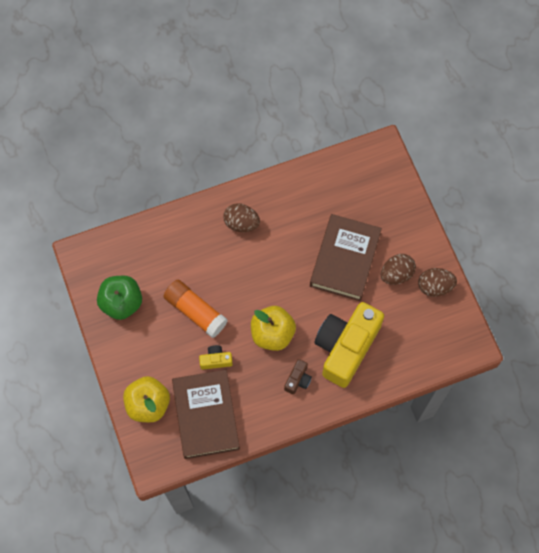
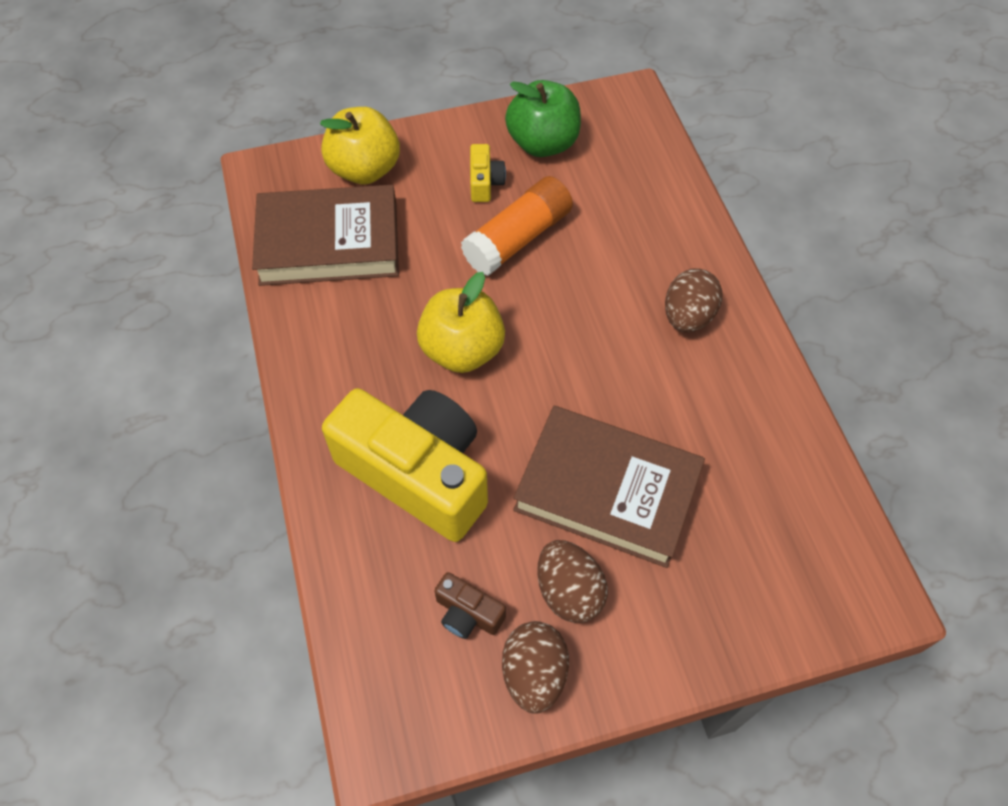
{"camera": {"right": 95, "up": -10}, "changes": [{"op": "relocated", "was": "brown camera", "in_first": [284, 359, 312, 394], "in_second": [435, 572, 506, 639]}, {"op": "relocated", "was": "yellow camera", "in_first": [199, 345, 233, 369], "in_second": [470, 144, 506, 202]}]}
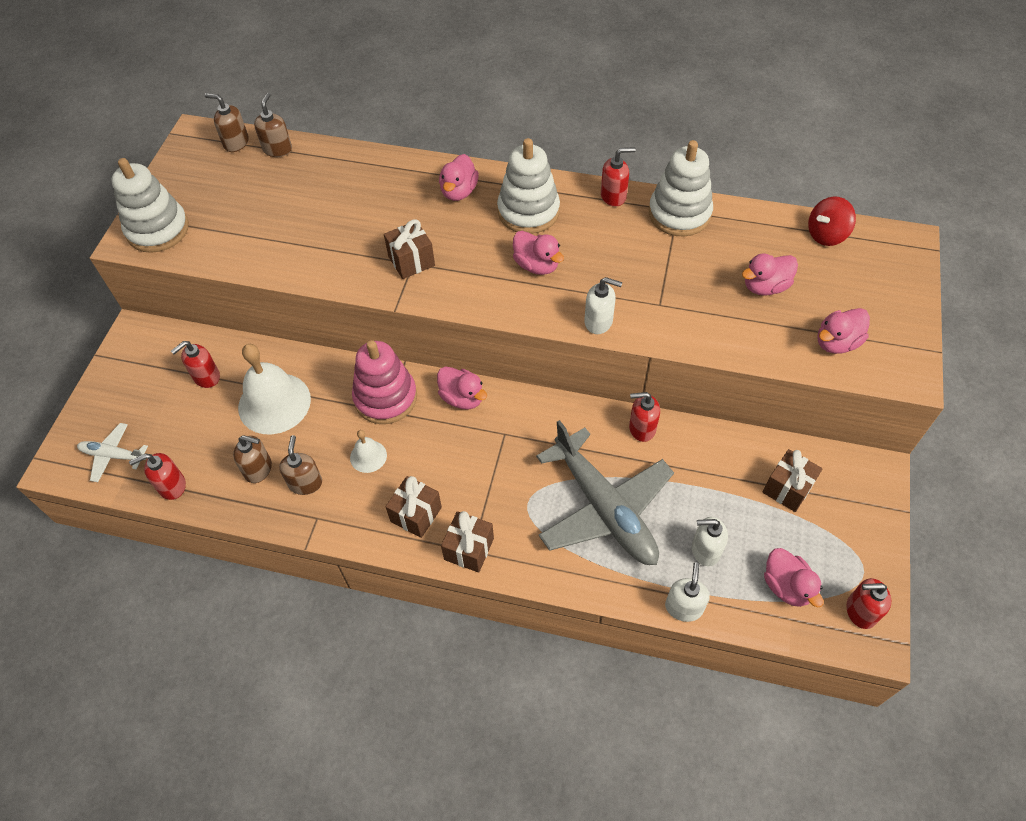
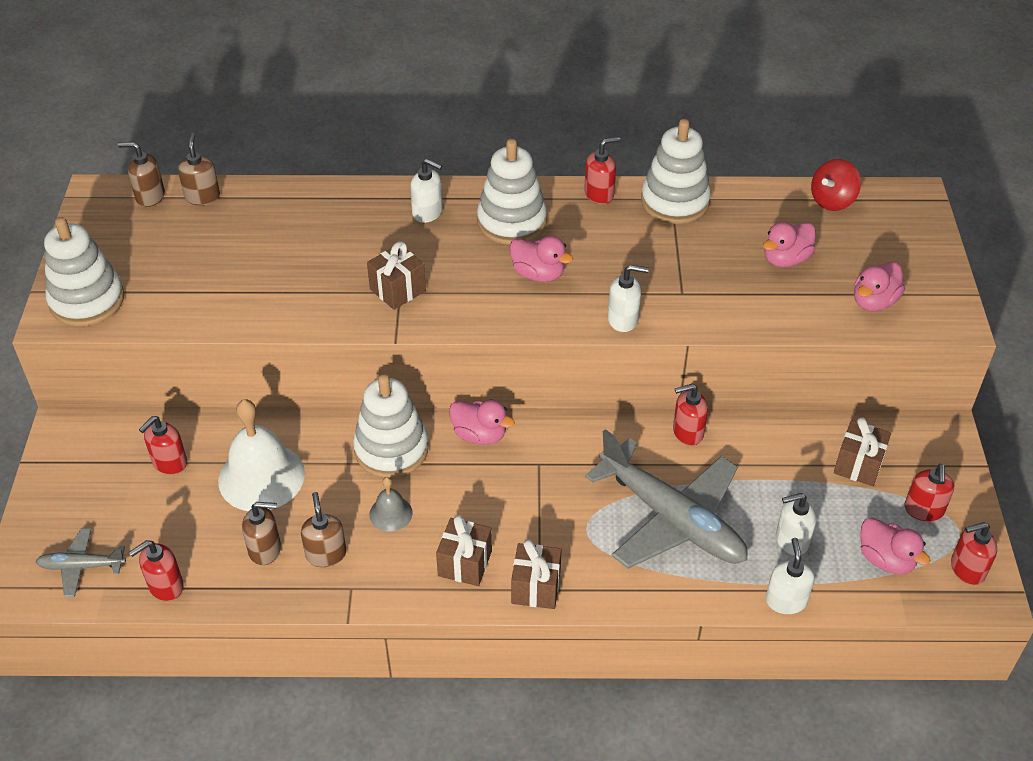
{"camera": {"right": -15, "up": -10}, "changes": [{"op": "colour", "was": "white plane", "now": "grey plane", "in_first": [77, 423, 148, 482], "in_second": [35, 528, 126, 597]}, {"op": "colour", "was": "pink stacking toy", "now": "white stacking toy", "in_first": [352, 340, 417, 424], "in_second": [353, 374, 428, 478]}, {"op": "colour", "was": "white bell", "now": "grey bell", "in_first": [350, 430, 387, 473], "in_second": [369, 477, 413, 531]}, {"op": "exchanged", "was": "pink duck", "now": "white soap dispenser", "in_first": [439, 154, 479, 201], "in_second": [410, 158, 443, 223]}, {"op": "appeared", "now": "red soap dispenser", "in_second": [905, 464, 954, 522]}]}
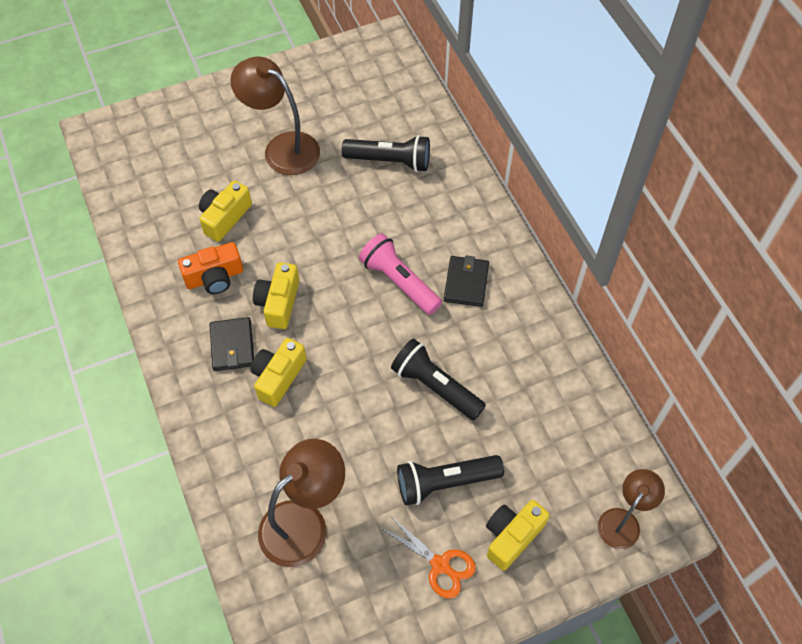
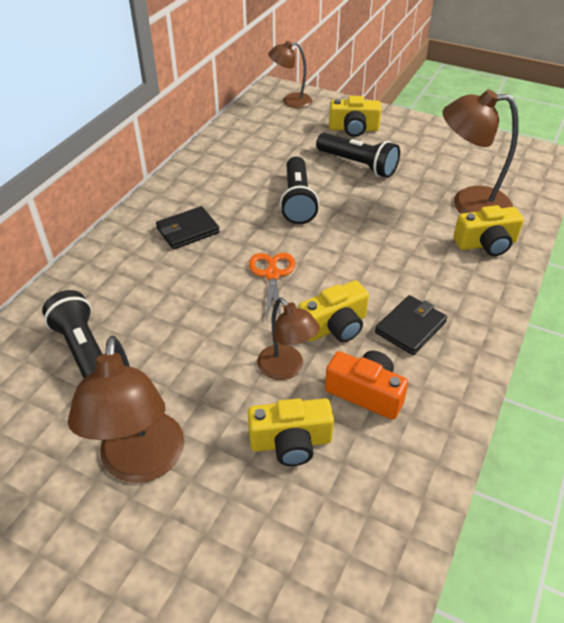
{"camera": {"right": -130, "up": -15}, "changes": [{"op": "relocated", "was": "orange scissors", "in_first": [381, 516, 476, 599], "in_second": [249, 253, 296, 319]}, {"op": "appeared", "now": "brown lamp", "in_second": [257, 298, 320, 380]}, {"op": "relocated", "was": "yellow camera", "in_first": [251, 338, 307, 407], "in_second": [453, 205, 524, 256]}, {"op": "missing", "was": "pink flashlight", "in_first": [359, 233, 442, 315]}]}
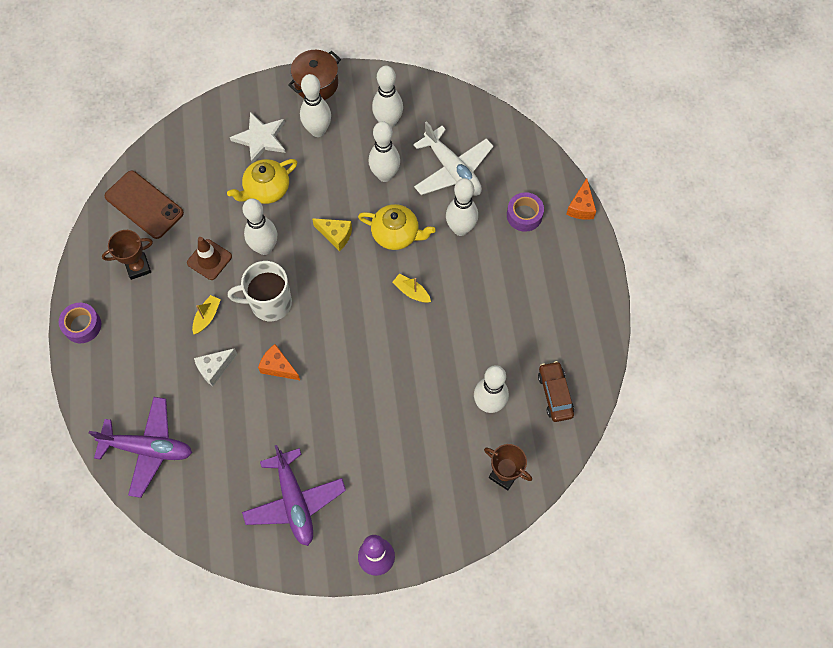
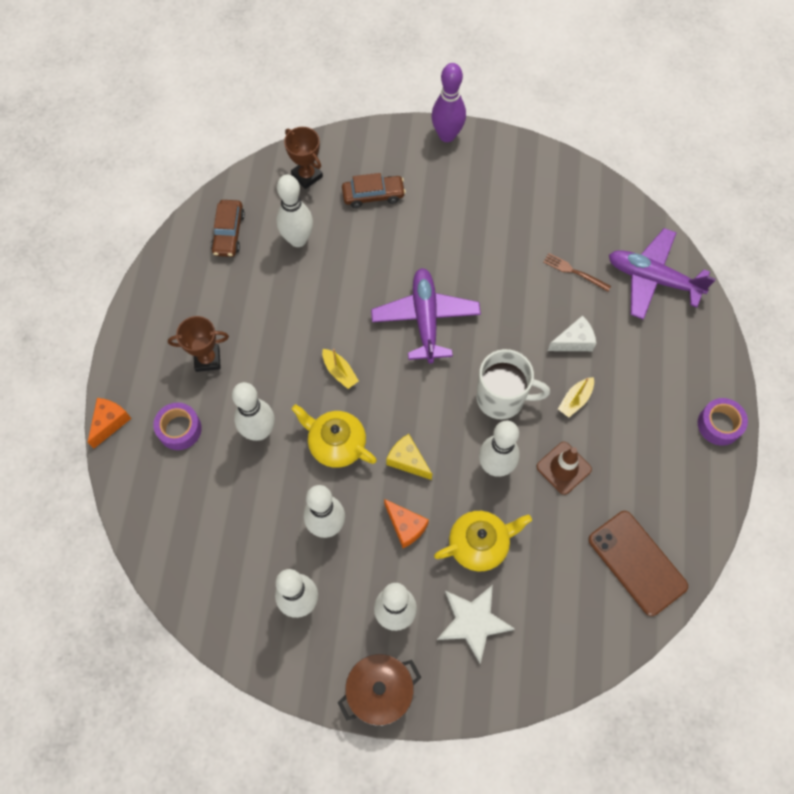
{"camera": {"right": -165, "up": 0}, "changes": [{"op": "relocated", "was": "brown trophy", "in_first": [102, 230, 153, 280], "in_second": [168, 316, 229, 372]}, {"op": "appeared", "now": "brown car", "in_second": [342, 173, 406, 208]}, {"op": "relocated", "was": "purple plane", "in_first": [242, 445, 346, 546], "in_second": [371, 268, 481, 364]}, {"op": "relocated", "was": "orange cheese", "in_first": [258, 344, 300, 380], "in_second": [384, 499, 429, 548]}, {"op": "appeared", "now": "brown fork", "in_second": [543, 253, 611, 292]}, {"op": "missing", "was": "white plane", "in_first": [413, 121, 494, 196]}]}
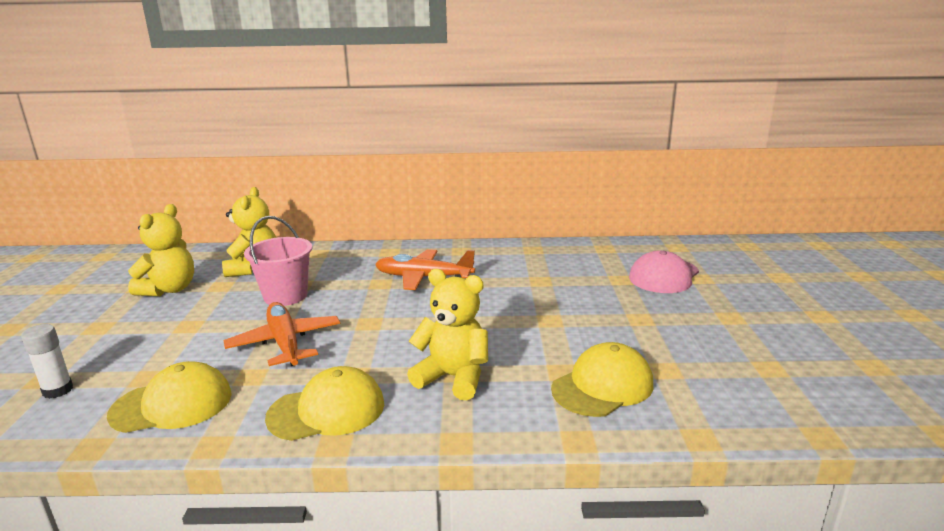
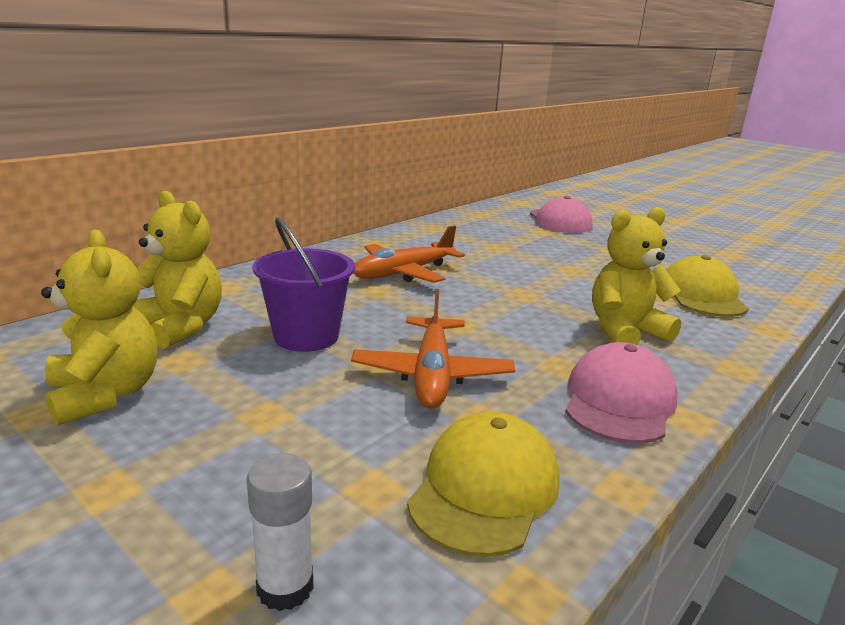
{"camera": {"right": -50, "up": 0}, "changes": [{"op": "colour", "was": "pink bucket", "now": "purple bucket", "in_first": [244, 216, 312, 306], "in_second": [253, 217, 355, 352]}, {"op": "spun", "was": "orange plane", "in_first": [224, 302, 340, 366], "in_second": [351, 289, 515, 409], "clockwise": -105}, {"op": "colour", "was": "yellow cap", "now": "pink cap", "in_first": [265, 366, 384, 441], "in_second": [565, 342, 678, 444]}]}
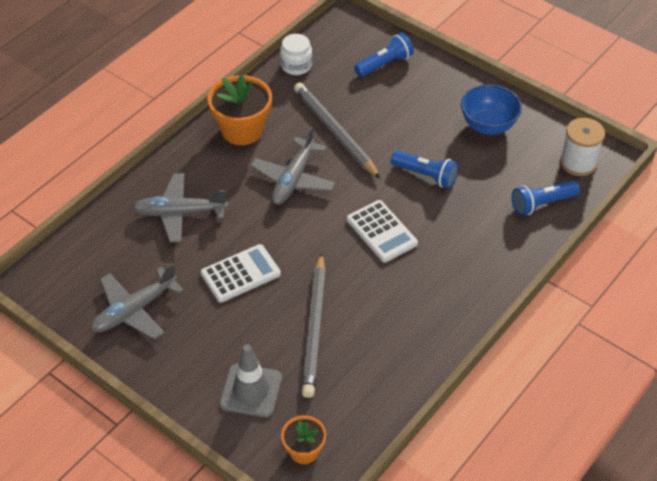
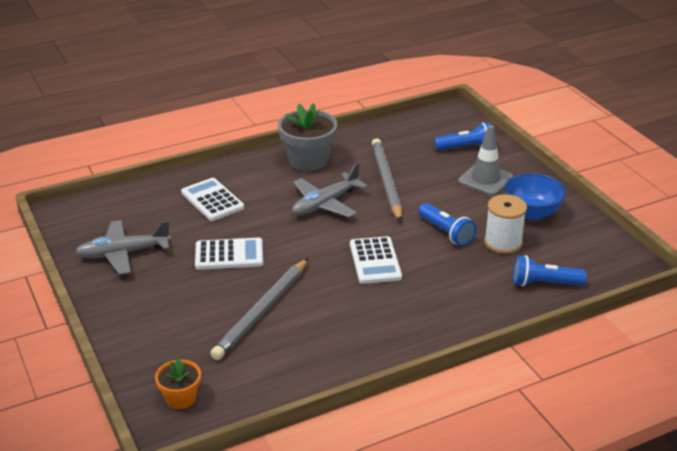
{"camera": {"right": 25, "up": -15}, "changes": [{"op": "exchanged", "was": "grey plane", "now": "white calculator", "in_first": [132, 173, 228, 242], "in_second": [181, 178, 244, 221]}, {"op": "colour", "was": "orange flower pot", "now": "grey flower pot", "in_first": [208, 75, 272, 145], "in_second": [278, 103, 337, 171]}, {"op": "relocated", "was": "grey traffic cone", "in_first": [220, 345, 282, 417], "in_second": [458, 125, 513, 195]}, {"op": "relocated", "was": "white spool", "in_first": [560, 118, 605, 176], "in_second": [484, 194, 527, 254]}, {"op": "missing", "was": "white jar", "in_first": [280, 34, 312, 75]}]}
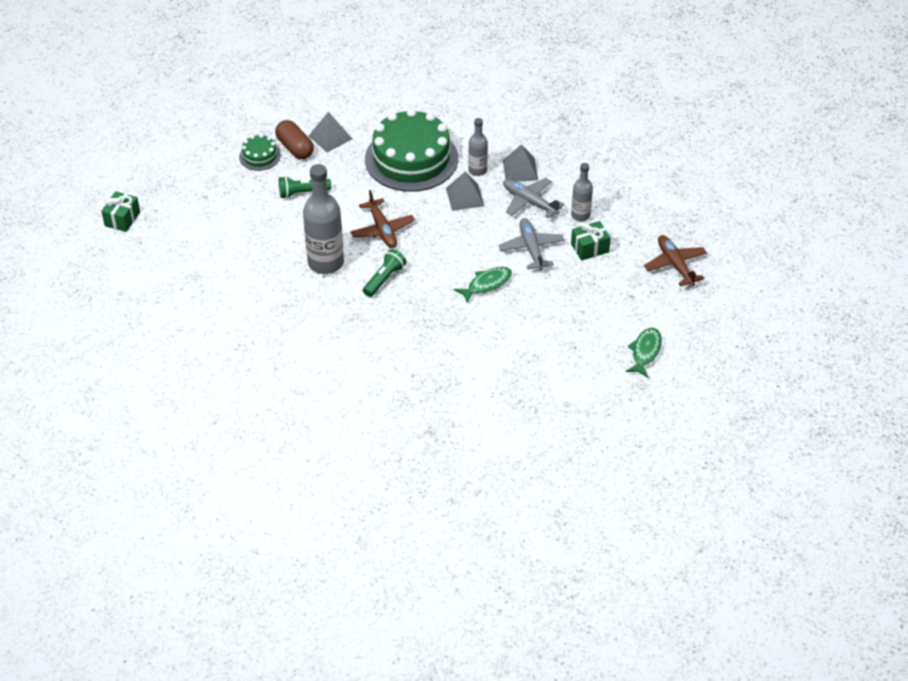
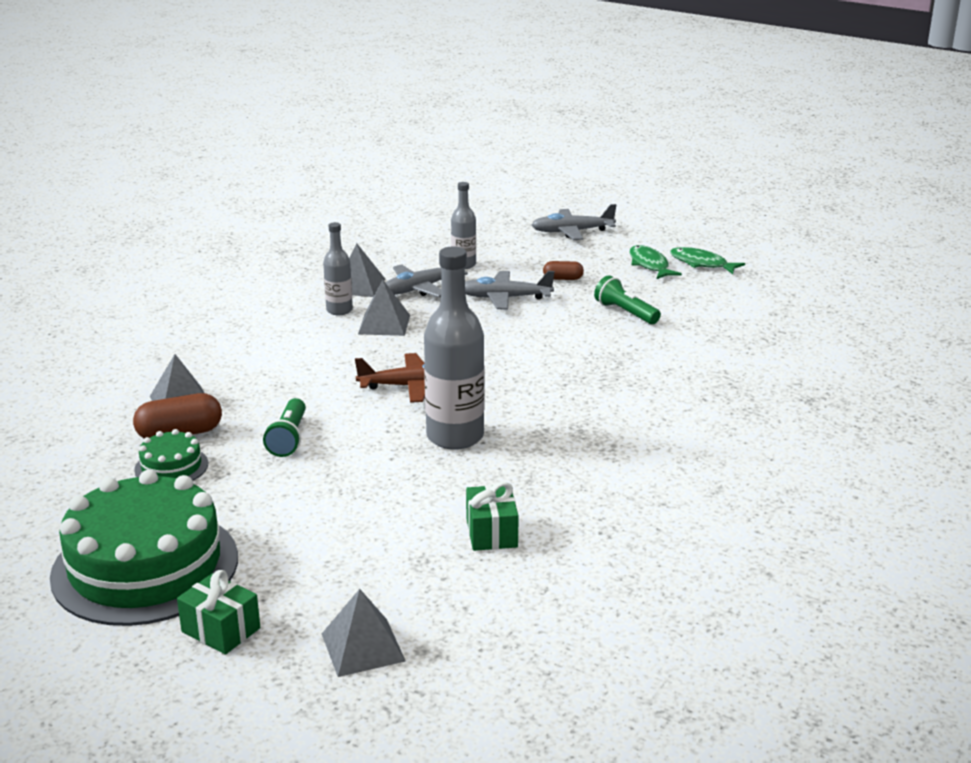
{"camera": {"right": -75, "up": -20}, "changes": [{"op": "relocated", "was": "green cake", "in_first": [365, 108, 458, 192], "in_second": [50, 470, 238, 626]}, {"op": "appeared", "now": "grey pyramid", "in_second": [322, 589, 405, 677]}, {"op": "relocated", "was": "green gift", "in_first": [571, 221, 611, 261], "in_second": [466, 482, 519, 551]}, {"op": "colour", "was": "brown plane", "now": "grey plane", "in_first": [644, 235, 707, 287], "in_second": [532, 204, 616, 240]}, {"op": "appeared", "now": "brown capsule", "in_second": [543, 261, 584, 280]}, {"op": "relocated", "was": "green flashlight", "in_first": [363, 249, 406, 297], "in_second": [594, 275, 661, 324]}, {"op": "relocated", "was": "green fish", "in_first": [454, 267, 512, 303], "in_second": [630, 245, 682, 279]}]}
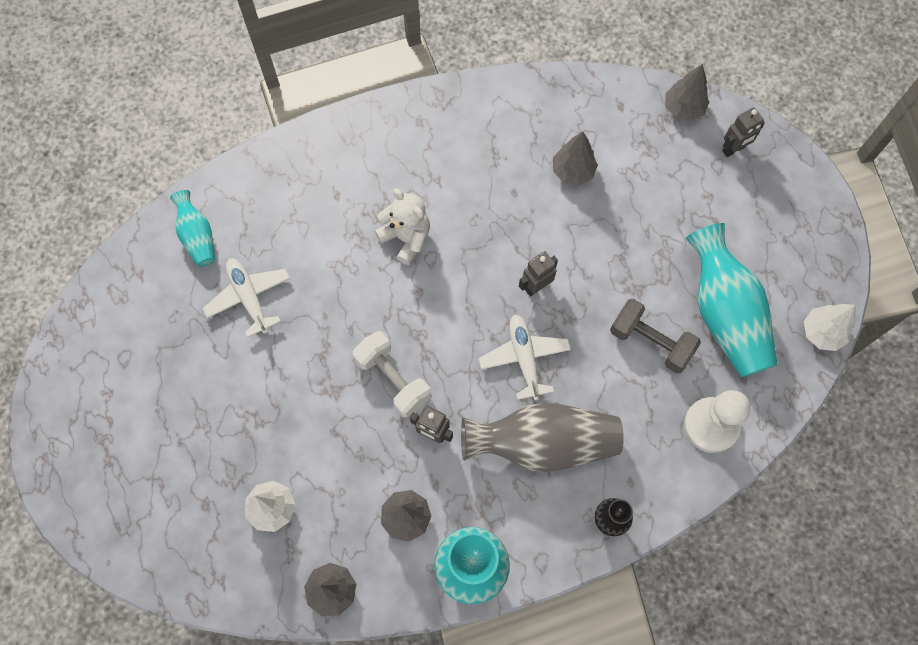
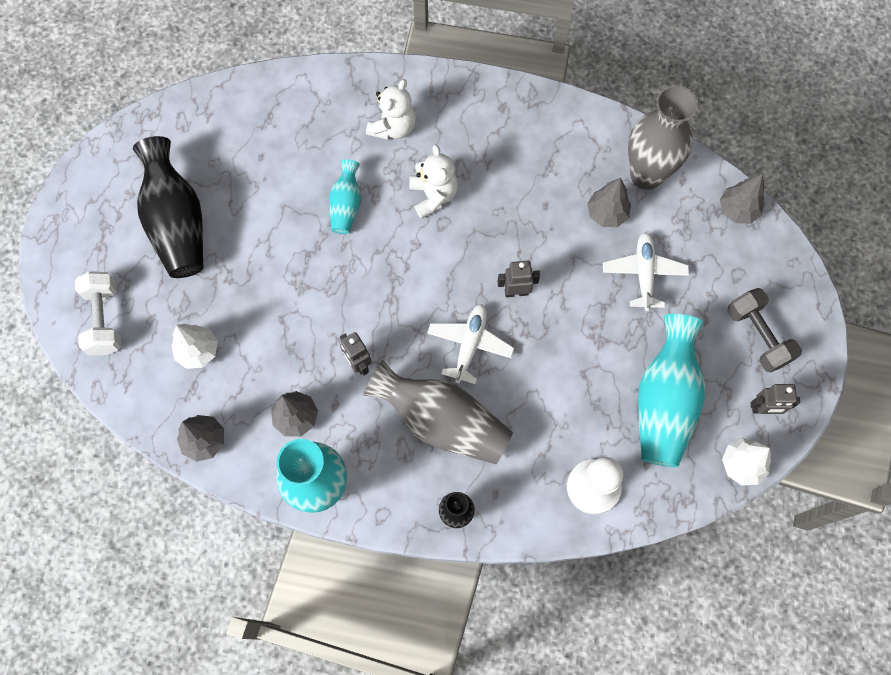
{"camera": {"right": 30, "up": 0}, "changes": [{"op": "relocated", "was": "white dumbbell", "in_first": [353, 331, 431, 417], "in_second": [75, 271, 121, 355]}, {"op": "appeared", "now": "black vase", "in_second": [133, 136, 203, 278]}, {"op": "relocated", "was": "turquoise vase", "in_first": [170, 190, 215, 267], "in_second": [329, 160, 361, 234]}, {"op": "appeared", "now": "white teddy bear", "in_second": [366, 79, 416, 140]}, {"op": "relocated", "was": "white plane", "in_first": [203, 259, 290, 338], "in_second": [603, 232, 689, 311]}, {"op": "appeared", "now": "grey vase", "in_second": [628, 85, 698, 190]}, {"op": "relocated", "was": "grey dumbbell", "in_first": [610, 299, 701, 373], "in_second": [727, 288, 802, 373]}, {"op": "relocated", "was": "grey robot", "in_first": [722, 108, 765, 157], "in_second": [751, 384, 800, 414]}]}
